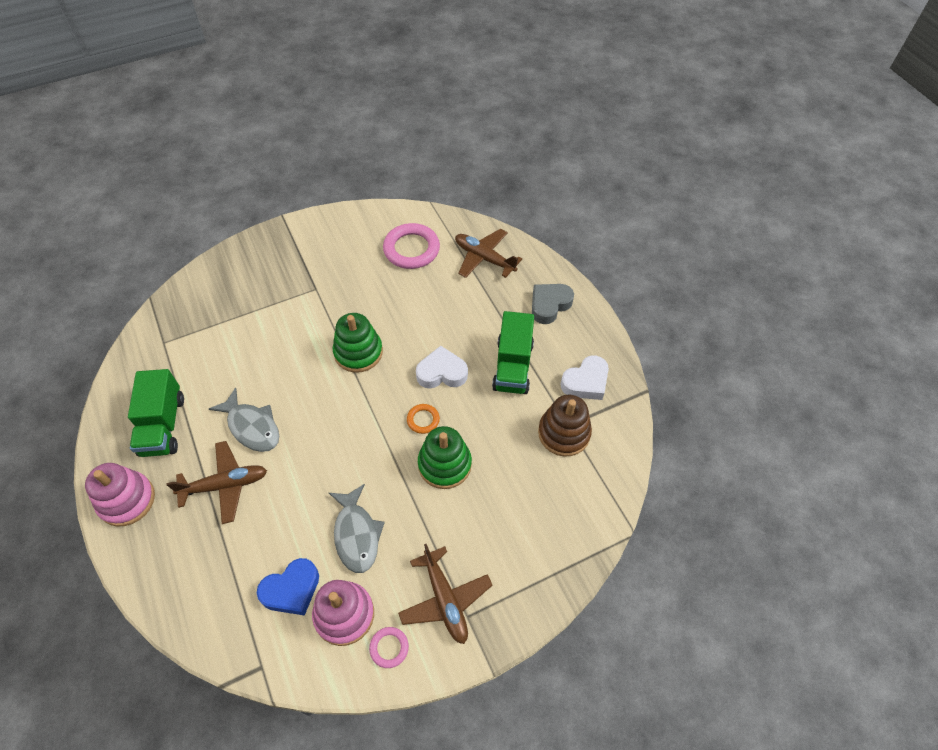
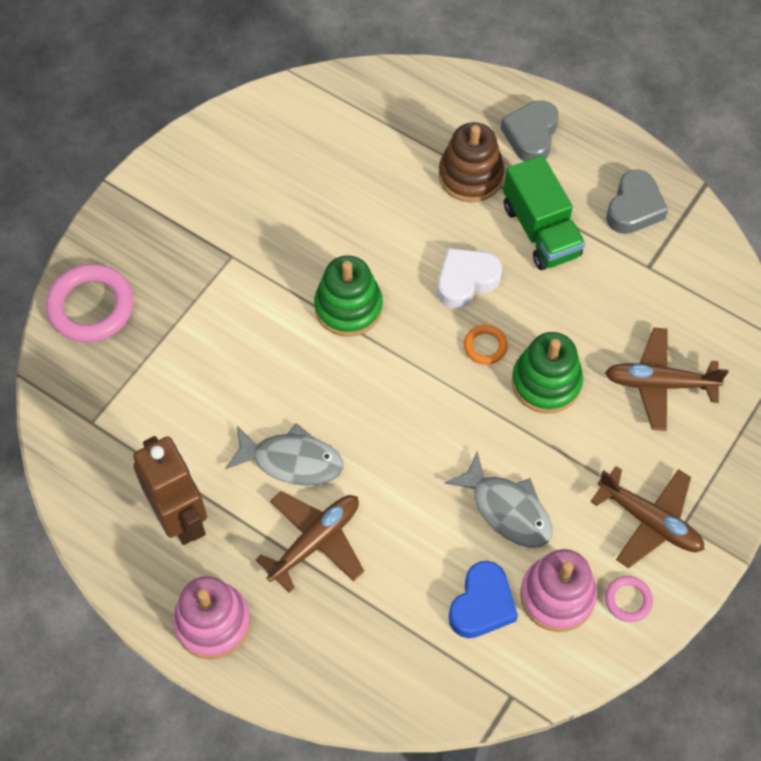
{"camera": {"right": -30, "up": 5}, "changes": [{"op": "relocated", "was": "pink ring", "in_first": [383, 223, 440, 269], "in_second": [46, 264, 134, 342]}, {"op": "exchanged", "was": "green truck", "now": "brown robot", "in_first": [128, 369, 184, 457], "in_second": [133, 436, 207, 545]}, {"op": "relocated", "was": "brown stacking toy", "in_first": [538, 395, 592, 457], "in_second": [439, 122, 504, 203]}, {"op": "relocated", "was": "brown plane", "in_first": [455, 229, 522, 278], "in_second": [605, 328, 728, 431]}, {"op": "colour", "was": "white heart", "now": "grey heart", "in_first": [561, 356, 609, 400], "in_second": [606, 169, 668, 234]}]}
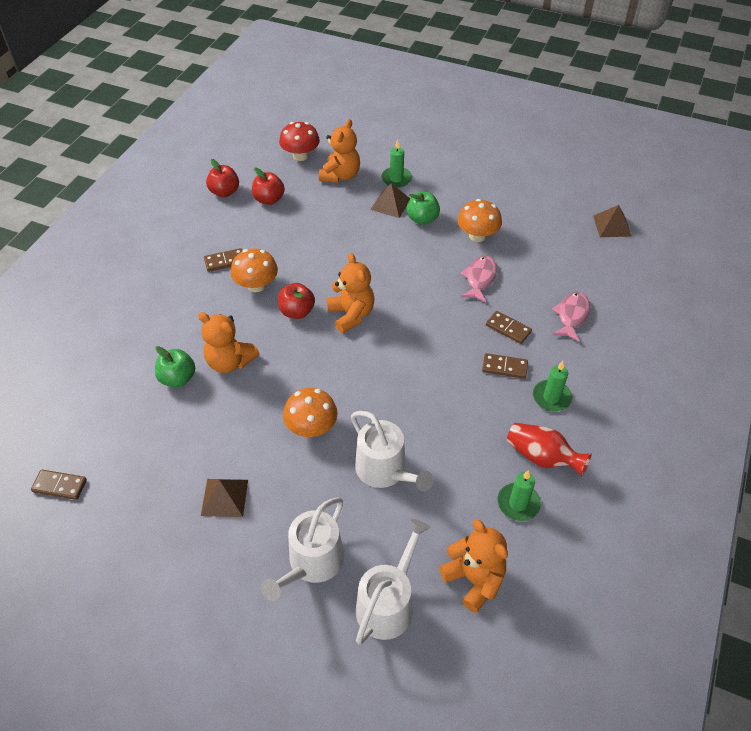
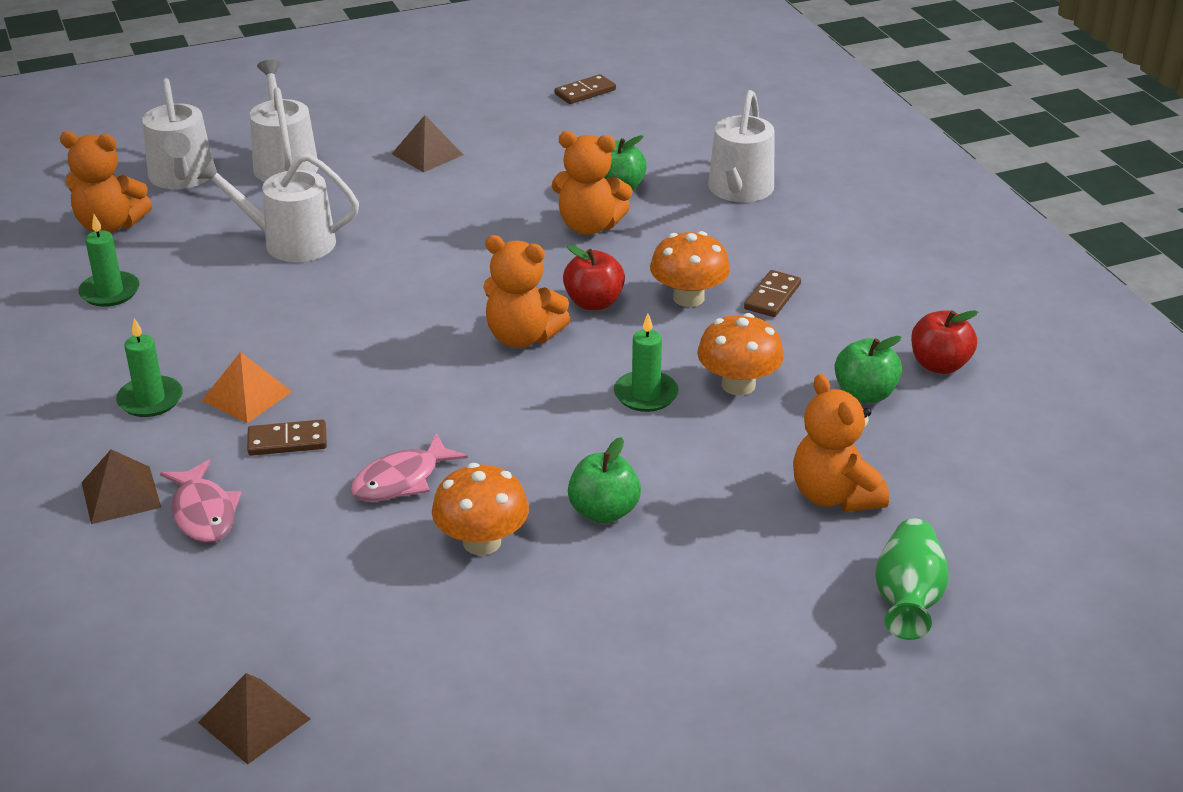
{"camera": {"right": 135, "up": -15}, "changes": [{"op": "relocated", "was": "brown pyramid", "in_first": [370, 183, 410, 218], "in_second": [81, 449, 161, 524]}, {"op": "exchanged", "was": "brown domino", "now": "orange pyramid", "in_first": [482, 353, 528, 379], "in_second": [202, 352, 292, 423]}, {"op": "spun", "was": "pink fish", "in_first": [460, 256, 497, 303], "in_second": [351, 433, 468, 502], "clockwise": 75}, {"op": "spun", "was": "orange teddy bear", "in_first": [198, 312, 259, 373], "in_second": [551, 131, 633, 235], "clockwise": -150}, {"op": "relocated", "was": "green candle", "in_first": [381, 140, 412, 188], "in_second": [614, 314, 679, 412]}, {"op": "relocated", "was": "orange mushroom", "in_first": [283, 388, 337, 437], "in_second": [697, 313, 784, 396]}, {"op": "appeared", "now": "white watering can", "in_second": [708, 90, 774, 202]}, {"op": "colour", "was": "red apple", "now": "green apple", "in_first": [252, 168, 285, 205], "in_second": [834, 336, 902, 403]}, {"op": "appeared", "now": "green vase", "in_second": [875, 519, 949, 640]}, {"op": "missing", "was": "red mushroom", "in_first": [279, 122, 320, 161]}, {"op": "missing", "was": "red vase", "in_first": [507, 423, 592, 477]}]}
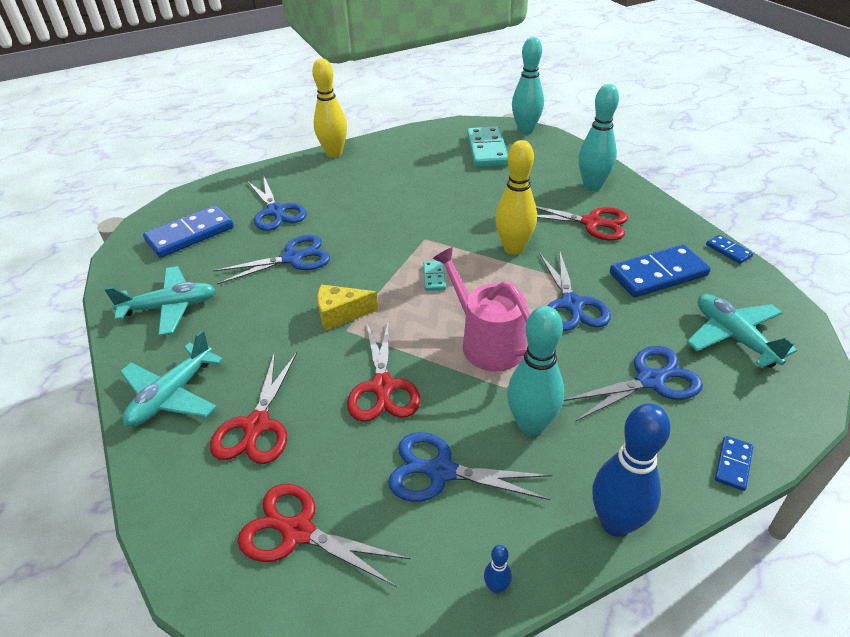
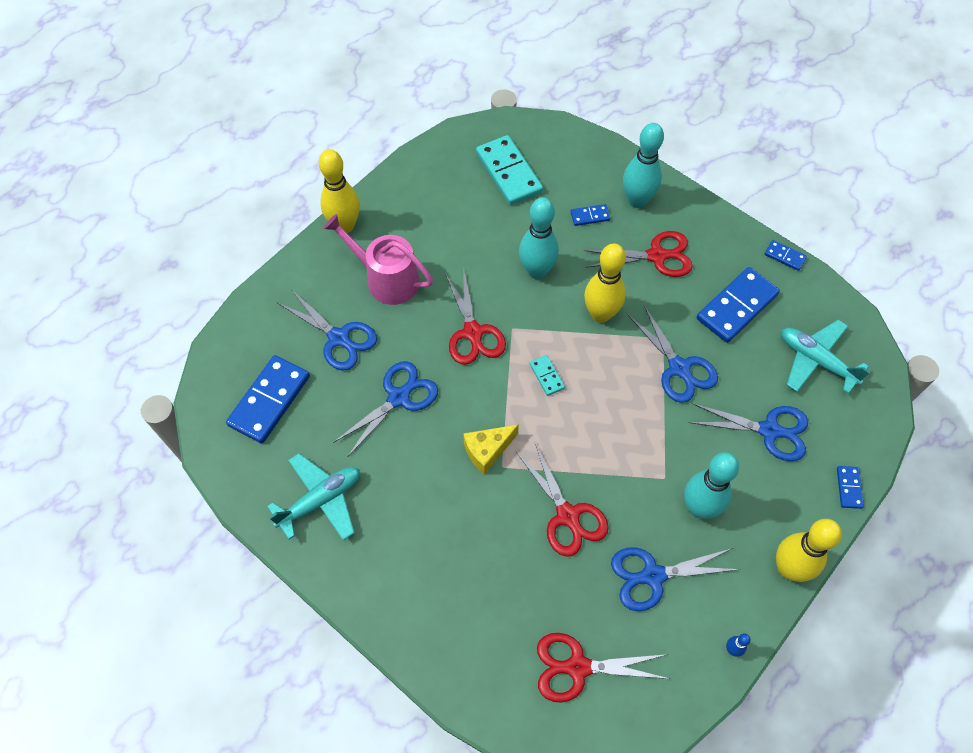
{"camera": {"right": -25, "up": 20}, "changes": [{"op": "relocated", "was": "pink watering can", "in_first": [433, 247, 530, 371], "in_second": [323, 214, 433, 305]}, {"op": "relocated", "was": "red scissors", "in_first": [210, 351, 298, 464], "in_second": [445, 267, 506, 365]}, {"op": "relocated", "was": "turquoise bowling pin", "in_first": [512, 37, 544, 134], "in_second": [519, 197, 559, 279]}, {"op": "appeared", "now": "blue domino", "in_second": [571, 204, 610, 226]}, {"op": "spun", "was": "blue scissors", "in_first": [564, 346, 703, 421], "in_second": [689, 403, 808, 461], "clockwise": 60}, {"op": "colour", "was": "blue bowling pin", "now": "yellow bowling pin", "in_first": [593, 403, 671, 537], "in_second": [776, 519, 842, 582]}, {"op": "missing", "was": "turquoise plane", "in_first": [120, 330, 224, 427]}]}
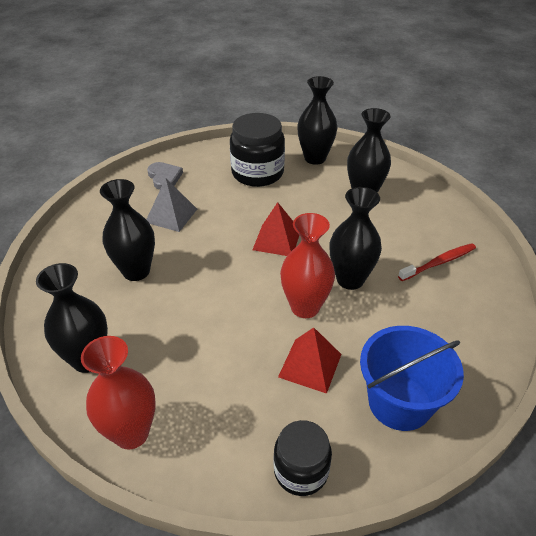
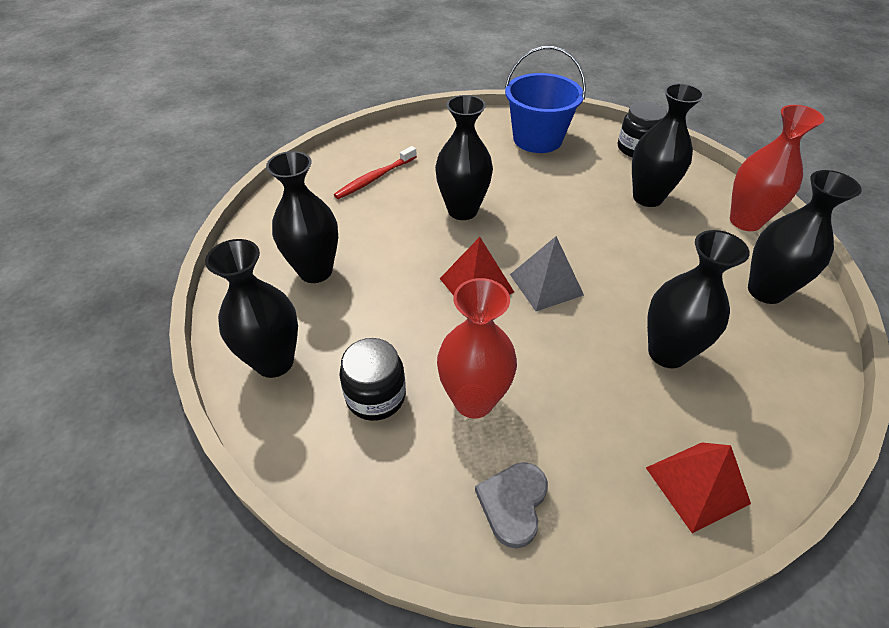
{"camera": {"right": -135, "up": 5}, "changes": [{"op": "spun", "was": "red toothbrush", "in_first": [398, 243, 476, 281], "in_second": [334, 146, 417, 199], "clockwise": -60}, {"op": "size", "was": "black jar", "in_first": [230, 113, 285, 187], "in_second": [339, 338, 406, 421], "ratio": 0.63}, {"op": "relocated", "was": "red vase", "in_first": [280, 213, 335, 318], "in_second": [437, 278, 517, 418]}, {"op": "relocated", "was": "grey pyramid", "in_first": [146, 178, 197, 232], "in_second": [510, 236, 584, 311]}, {"op": "appeared", "now": "black vase", "in_second": [632, 83, 704, 207]}, {"op": "relocated", "was": "red pyramid", "in_first": [278, 328, 341, 394], "in_second": [646, 442, 751, 533]}]}
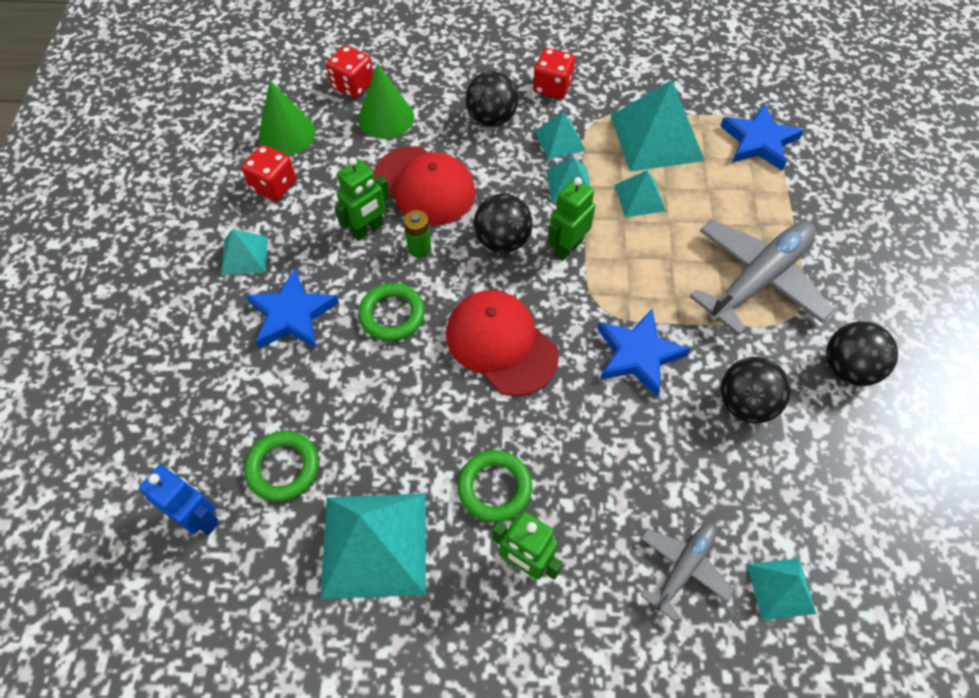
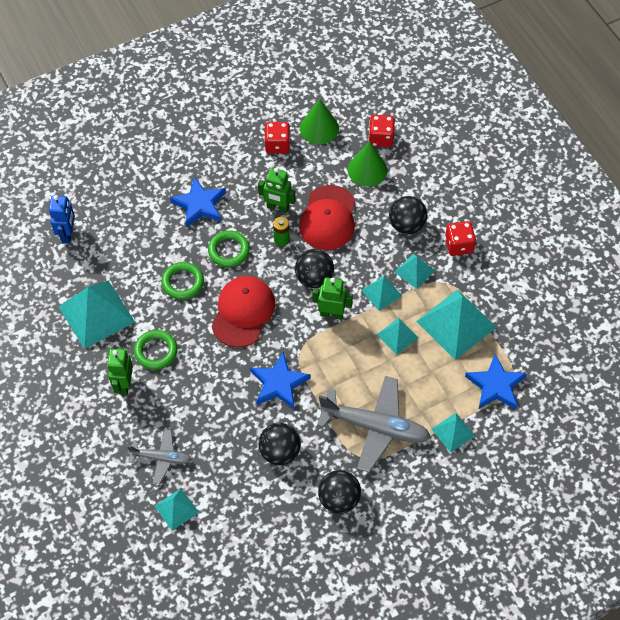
{"camera": {"right": 60, "up": 0}, "changes": [{"op": "relocated", "was": "green ring", "in_first": [244, 431, 319, 502], "in_second": [161, 262, 204, 300]}, {"op": "relocated", "was": "turquoise pyramid", "in_first": [221, 229, 268, 275], "in_second": [432, 413, 475, 453]}]}
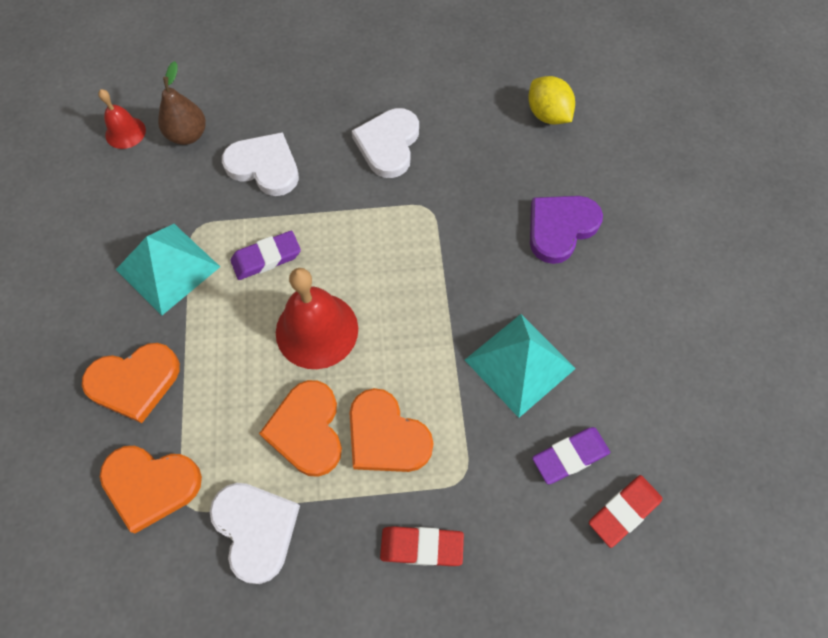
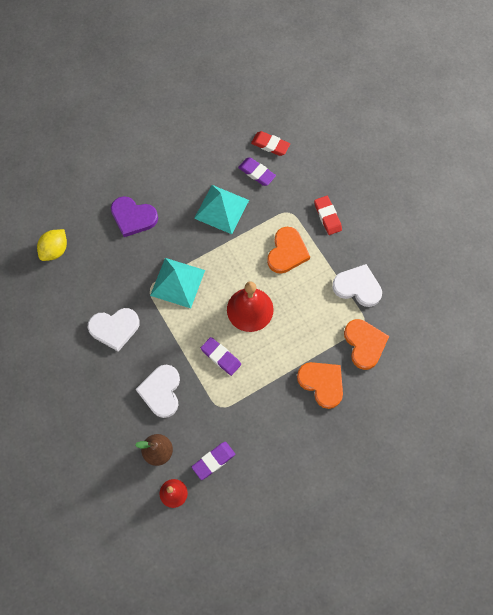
{"camera": {"right": -115, "up": 5}, "changes": [{"op": "relocated", "was": "turquoise pyramid", "in_first": [116, 224, 220, 315], "in_second": [150, 258, 205, 308]}, {"op": "appeared", "now": "purple eraser", "in_second": [192, 442, 235, 480]}, {"op": "spun", "was": "white heart", "in_first": [210, 483, 300, 584], "in_second": [332, 264, 382, 307], "clockwise": 75}, {"op": "missing", "was": "orange heart", "in_first": [259, 380, 342, 477]}]}
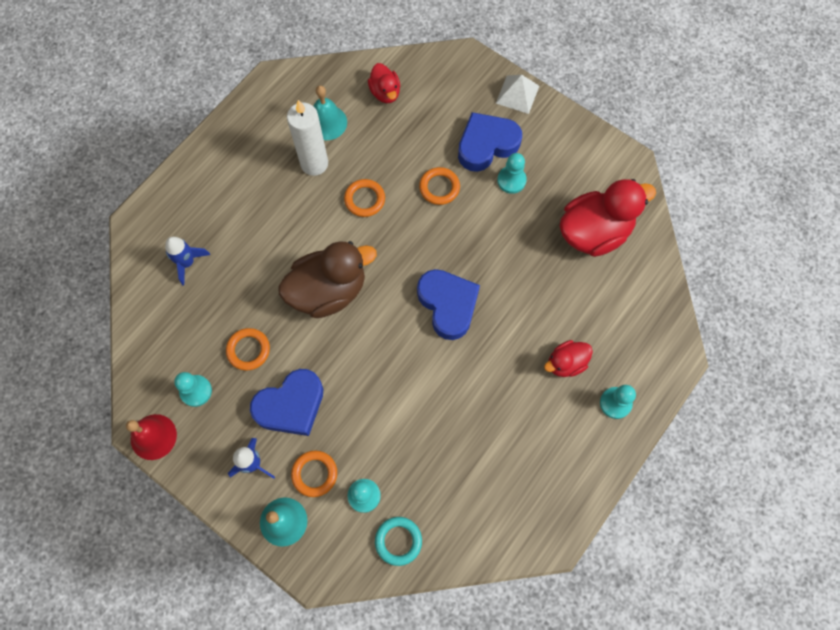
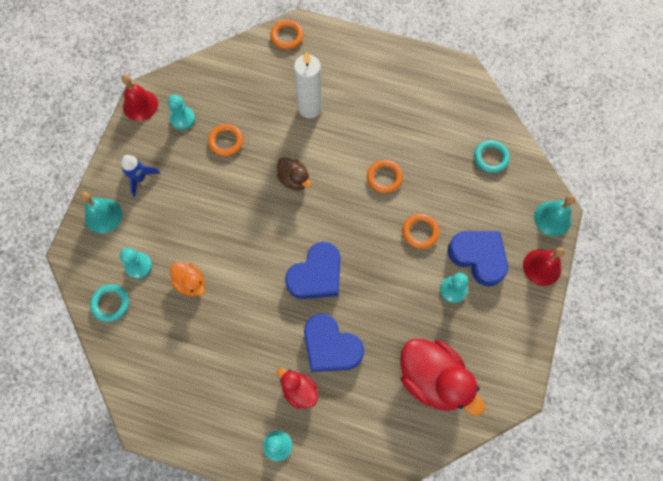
{"camera": {"right": 70, "up": 0}, "changes": [{"op": "appeared", "now": "orange duck", "in_second": [170, 262, 205, 296]}, {"op": "relocated", "was": "orange ring", "in_first": [291, 450, 337, 497], "in_second": [270, 20, 304, 50]}, {"op": "size", "was": "brown duck", "in_first": [278, 241, 377, 318], "in_second": [277, 157, 311, 191], "ratio": 0.52}, {"op": "relocated", "was": "white candle", "in_first": [287, 100, 328, 176], "in_second": [294, 51, 322, 118]}, {"op": "relocated", "was": "blue heart", "in_first": [250, 369, 323, 436], "in_second": [304, 314, 364, 372]}, {"op": "exchanged", "was": "red duck", "now": "turquoise ring", "in_first": [368, 63, 400, 103], "in_second": [474, 140, 510, 173]}, {"op": "exchanged", "was": "white pyramid", "now": "red bell", "in_first": [496, 75, 539, 114], "in_second": [523, 247, 565, 286]}, {"op": "relocated", "was": "turquoise bell", "in_first": [313, 85, 347, 140], "in_second": [534, 195, 576, 236]}, {"op": "missing", "was": "blue rocket", "in_first": [165, 237, 210, 285]}]}
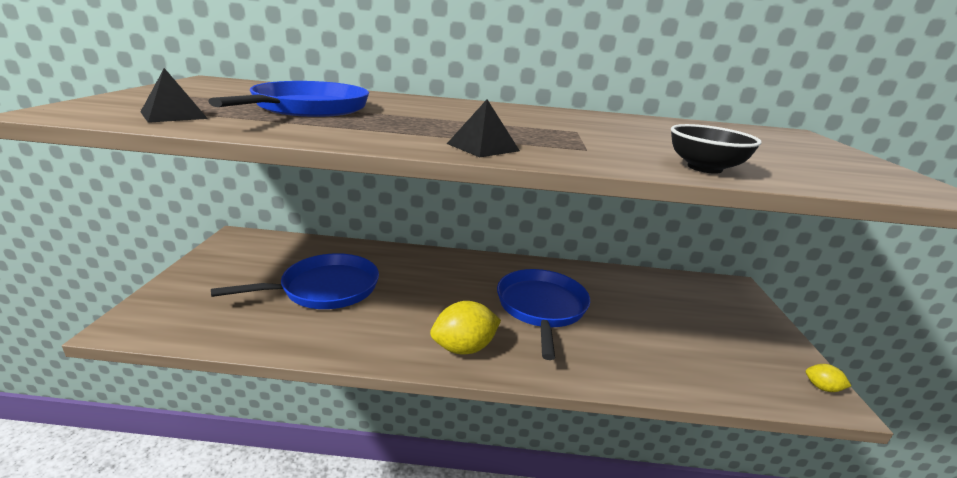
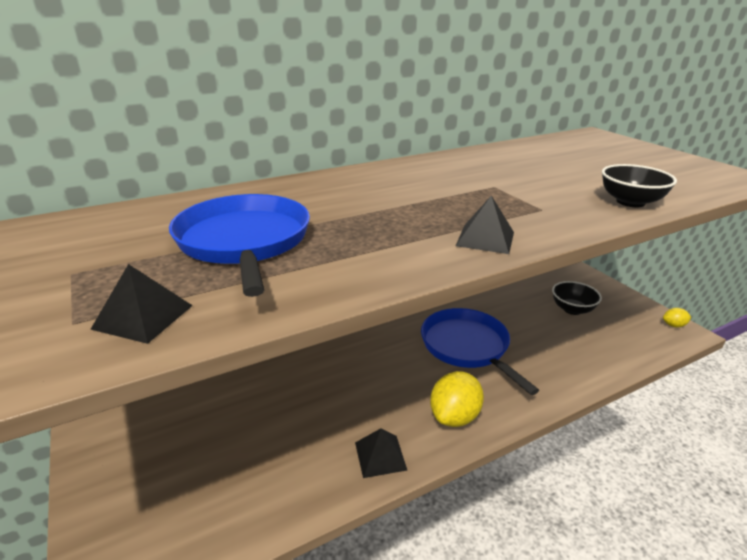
{"camera": {"right": -30, "up": 5}, "changes": [{"op": "appeared", "now": "black pyramid", "in_second": [355, 428, 407, 478]}, {"op": "appeared", "now": "black bowl", "in_second": [552, 281, 602, 315]}, {"op": "missing", "was": "blue pan", "in_first": [211, 253, 379, 309]}]}
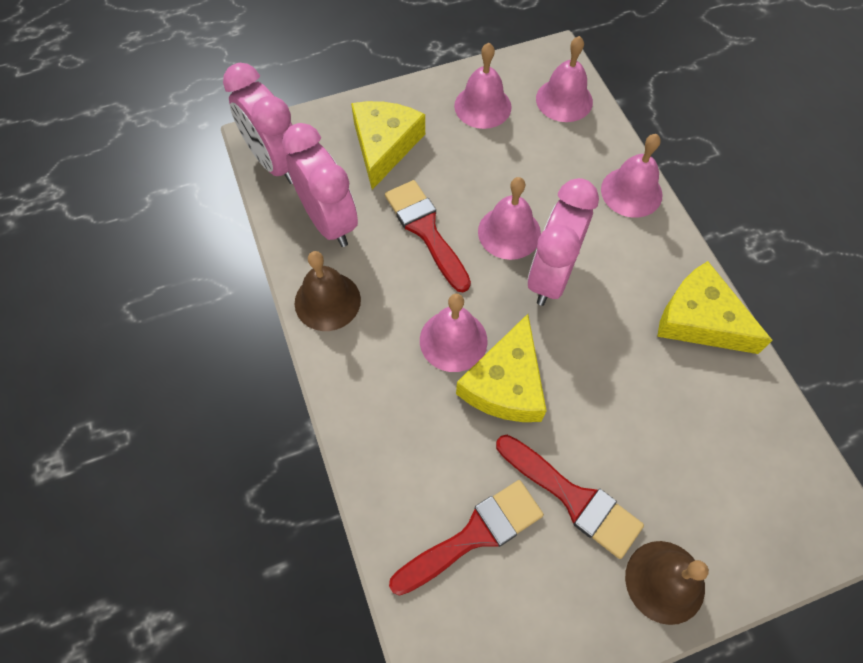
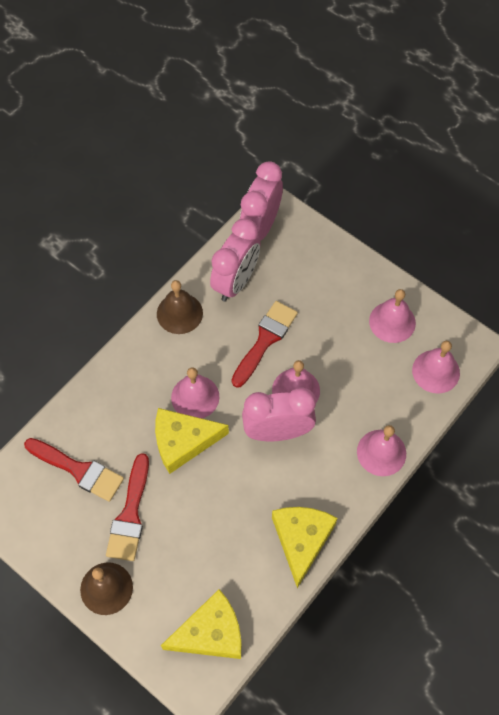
{"camera": {"right": 60, "up": 0}, "changes": [{"op": "relocated", "was": "yellow cheese", "in_first": [351, 101, 425, 190], "in_second": [161, 589, 241, 659]}]}
